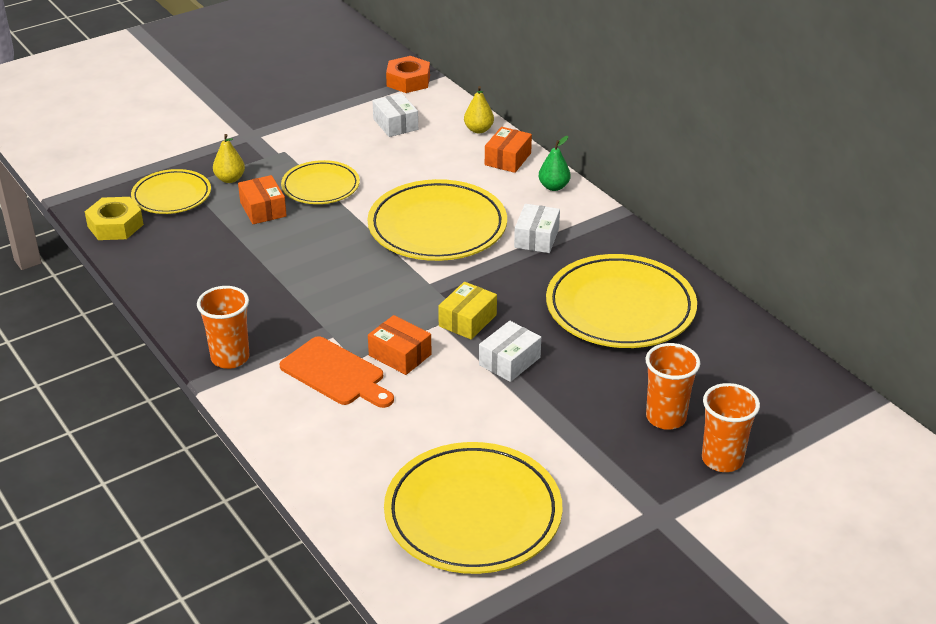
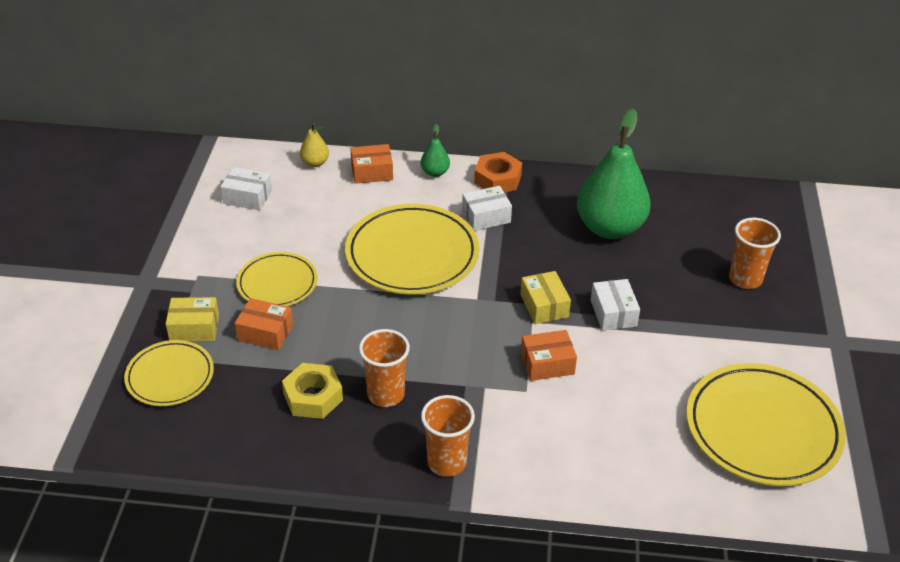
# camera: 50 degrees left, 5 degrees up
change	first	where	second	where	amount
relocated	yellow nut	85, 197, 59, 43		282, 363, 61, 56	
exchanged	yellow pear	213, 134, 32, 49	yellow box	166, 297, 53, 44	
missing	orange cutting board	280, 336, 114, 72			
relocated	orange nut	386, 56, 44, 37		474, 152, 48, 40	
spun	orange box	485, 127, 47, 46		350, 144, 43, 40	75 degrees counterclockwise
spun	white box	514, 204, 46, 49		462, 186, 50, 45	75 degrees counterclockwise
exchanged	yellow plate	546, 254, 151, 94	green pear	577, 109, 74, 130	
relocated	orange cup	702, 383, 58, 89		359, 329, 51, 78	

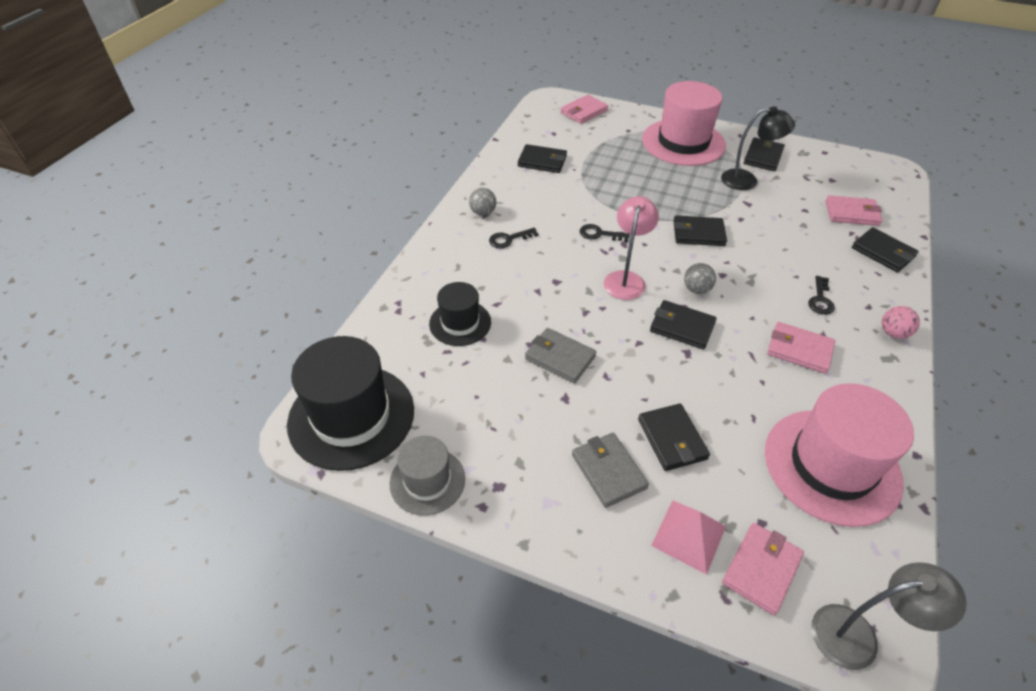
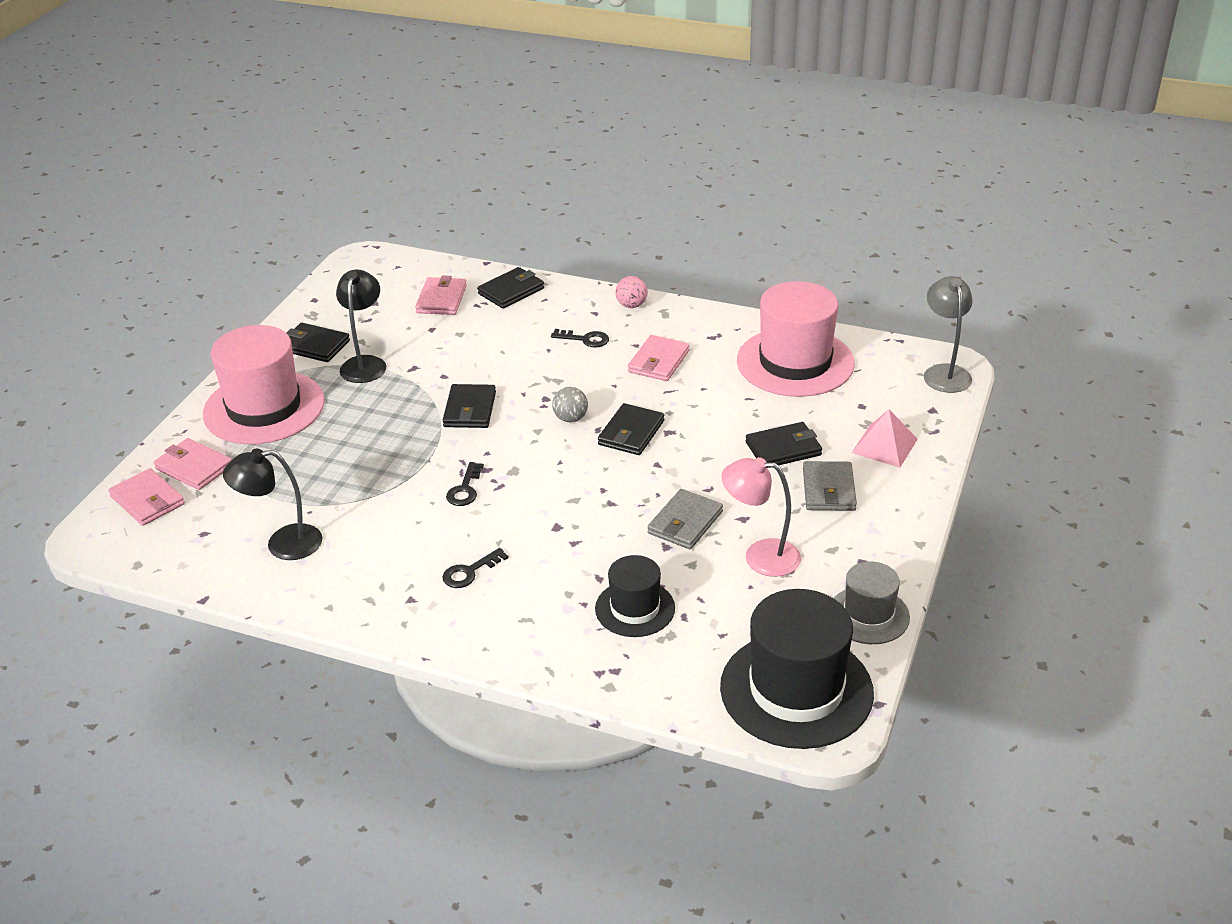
# camera: 90 degrees left, 10 degrees down
change	first	where	second	where	amount
missing	grey ball	469, 188, 27, 28			
spun	black key	489, 228, 49, 20		442, 548, 67, 40	75 degrees clockwise
exchanged	black wallet	518, 144, 49, 29	black lamp	223, 449, 99, 111	
spun	grey wallet	572, 433, 77, 75		803, 461, 54, 50	60 degrees counterclockwise
relocated	pink lamp	604, 196, 55, 104		721, 457, 80, 120	
relocated	pink wallet	722, 523, 82, 92		154, 438, 78, 52	

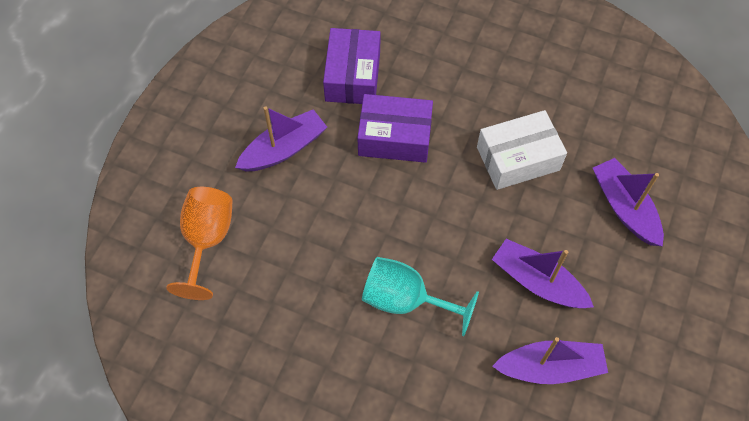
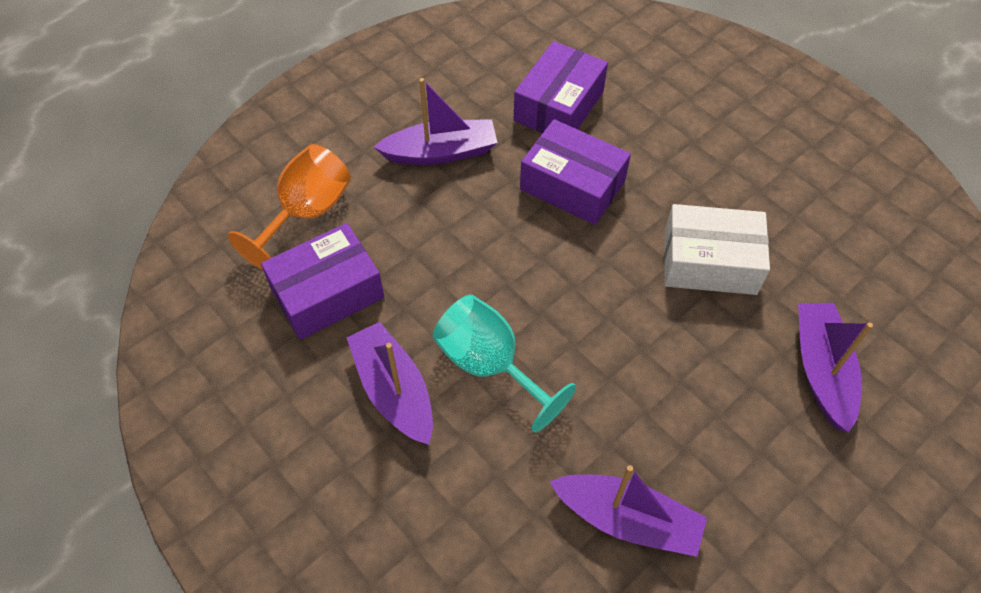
# camera: 25 degrees right, 5 degrees down
change	first	where	second	where	amount
relocated	purple boat	492, 239, 102, 69		347, 322, 86, 123	
appeared			purple box	261, 223, 123, 117	

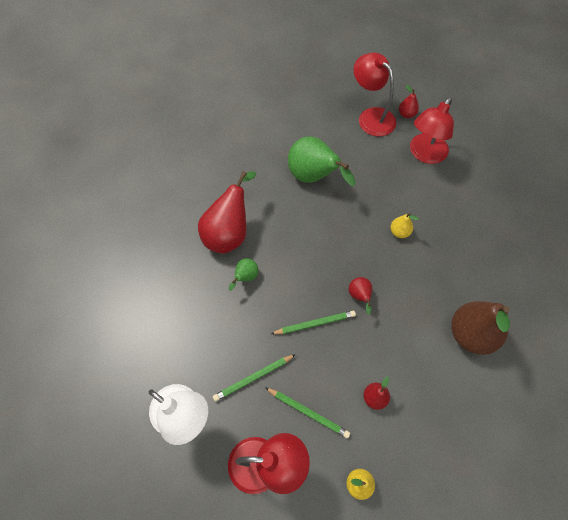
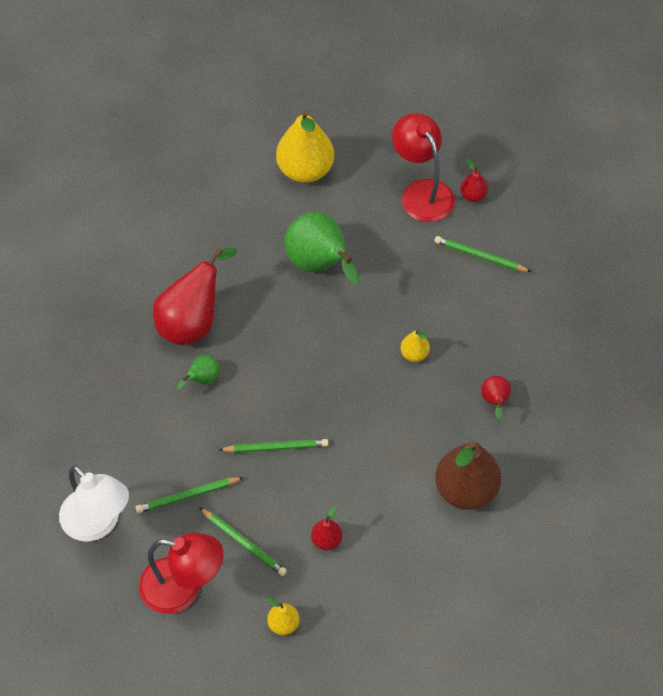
# camera: 10 degrees right, 5 degrees down
change	first	where	second	where	amount
relocated	red pear	349, 277, 23, 38		481, 376, 30, 43	
exchanged	red lamp	410, 97, 44, 67	green pencil	434, 236, 97, 36	
appeared			yellow pear	276, 110, 58, 73	

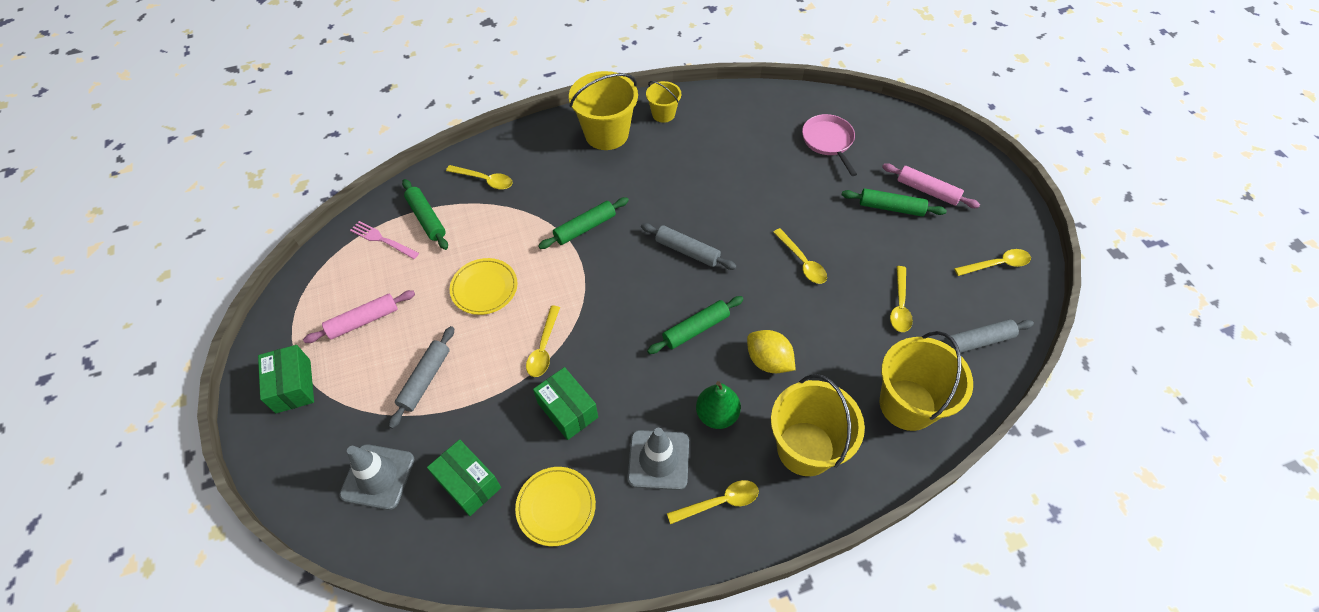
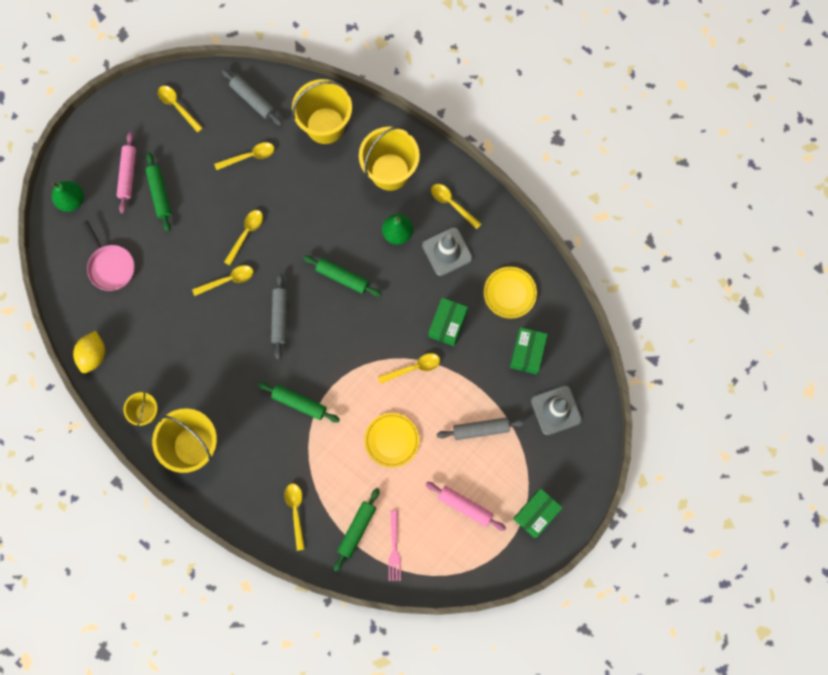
# camera: 120 degrees left, 20 degrees up
change	first	where	second	where	amount
relocated	yellow lemon	747, 330, 49, 43		73, 331, 32, 42	
spun	pink pan	802, 114, 55, 62		83, 220, 52, 71	75 degrees counterclockwise
appeared			green pear	52, 181, 32, 31	
appeared			yellow spoon	192, 265, 61, 31	

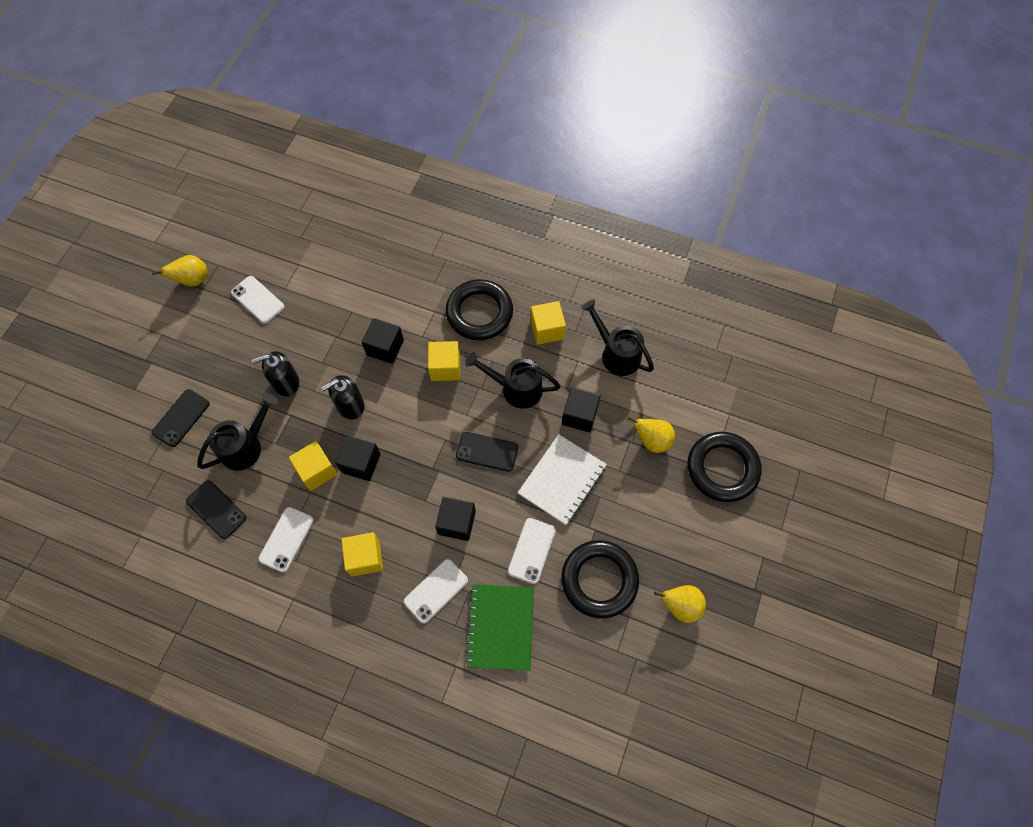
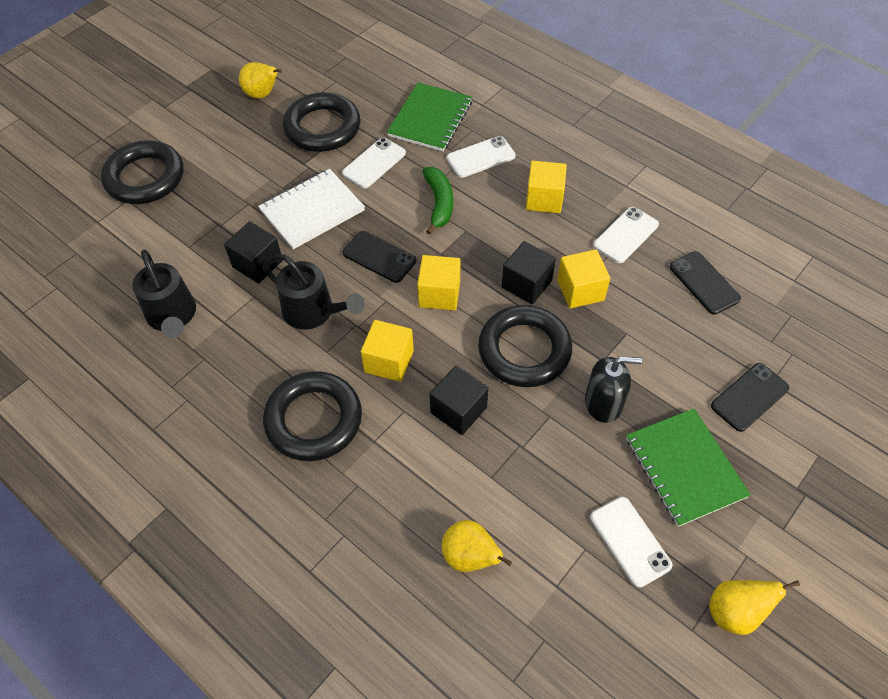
# camera: 160 degrees left, 10 degrees down
change	first	where	second	where	amount
missing	black watering can	197, 393, 81, 78			
exchanged	black soap dispenser	321, 375, 44, 44	black ring	478, 305, 94, 82	
exchanged	black cube	435, 497, 41, 44	green banana	423, 167, 30, 68	
relocated	yellow cube	530, 301, 36, 44		417, 255, 43, 55	
relocated	yellow pear	628, 417, 47, 36		442, 520, 70, 52	
appeared			green notebook	626, 408, 125, 119	

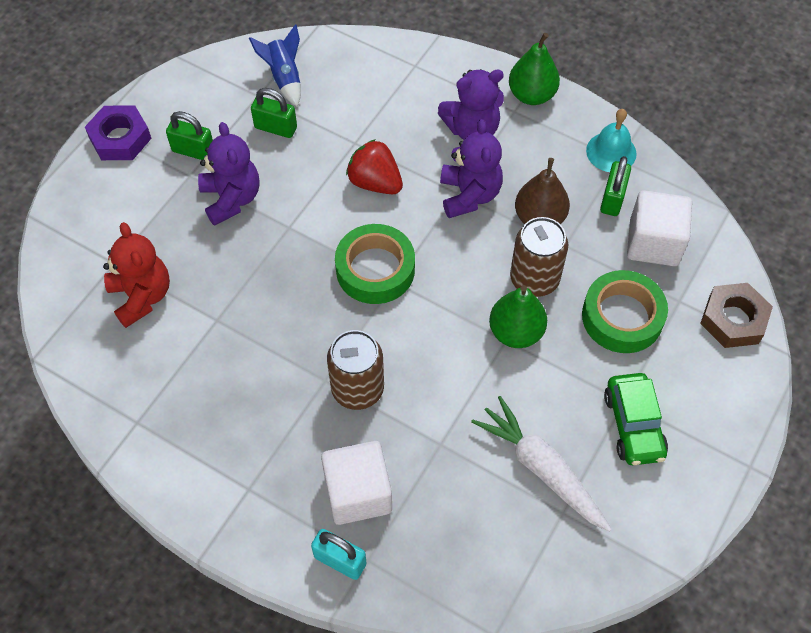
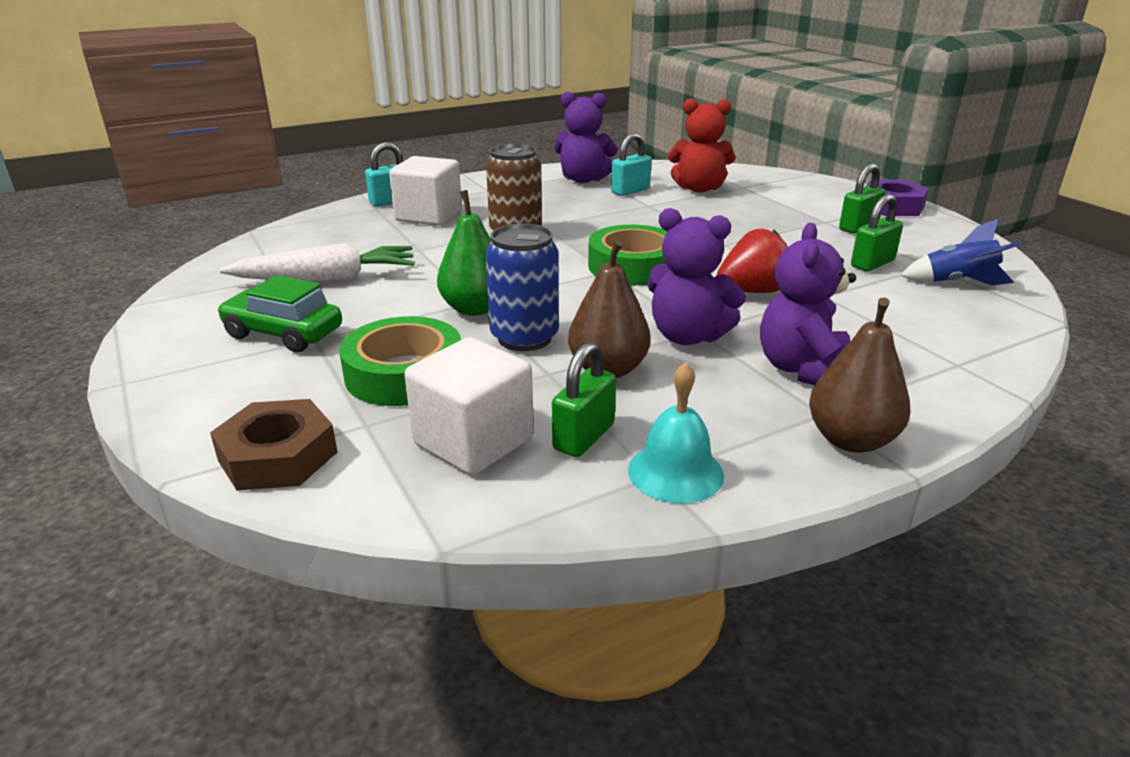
# camera: 120 degrees right, 30 degrees down
change	first	where	second	where	amount
relocated	purple teddy bear	198, 122, 62, 104		554, 91, 64, 92	
colour	green pear	509, 33, 51, 72	brown pear	809, 297, 102, 156	
colour	brown can	510, 217, 59, 80	blue can	486, 224, 73, 127	
spun	green padlock	600, 156, 31, 60		552, 342, 64, 115	75 degrees clockwise
appeared			turquoise padlock	611, 133, 41, 63	

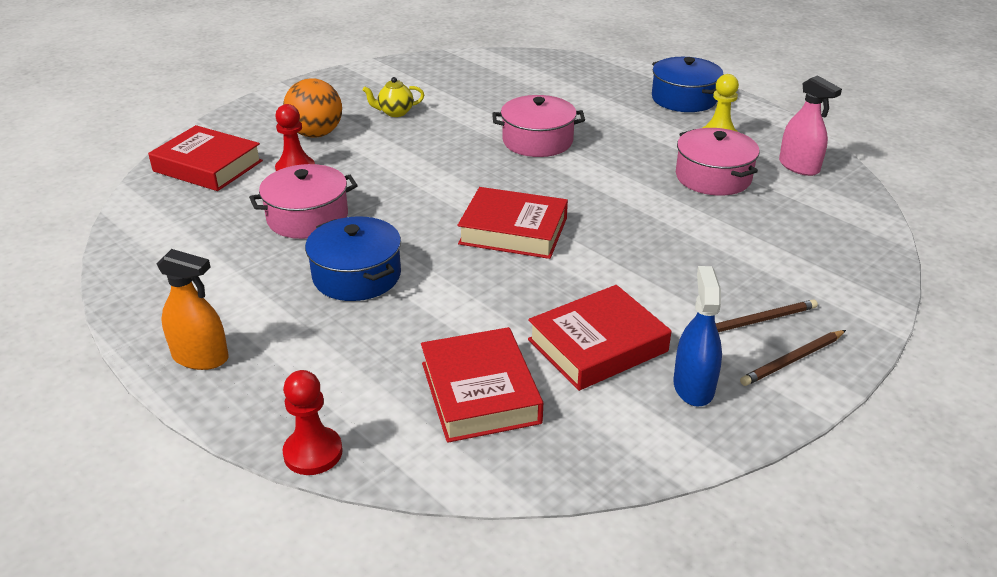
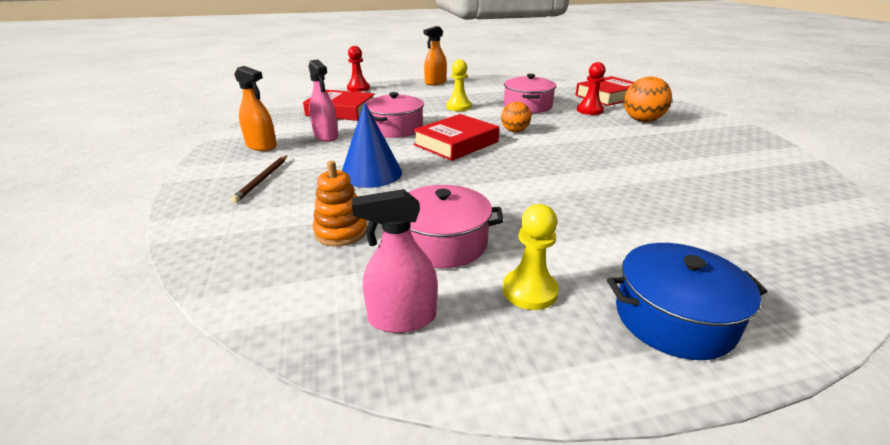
# camera: 120 degrees right, 5 degrees down
change	first	where	second	where	amount
exchanged	blue pot	305, 216, 96, 85	yellow pawn	446, 59, 25, 52	
missing	yellow teapot	363, 77, 61, 40			
relocated	pink pot	492, 95, 93, 62		366, 92, 58, 46	
exchanged	red book	528, 285, 143, 106	pink spray bottle	309, 60, 29, 82	
colour	blue spray bottle	673, 266, 49, 141	orange spray bottle	234, 66, 43, 85	
missing	brown pencil	740, 330, 106, 56			
appeared			orange stacking toy	313, 161, 54, 86	
appeared			blue cone	342, 102, 60, 86	
appeared			orange ball	501, 102, 30, 30	

